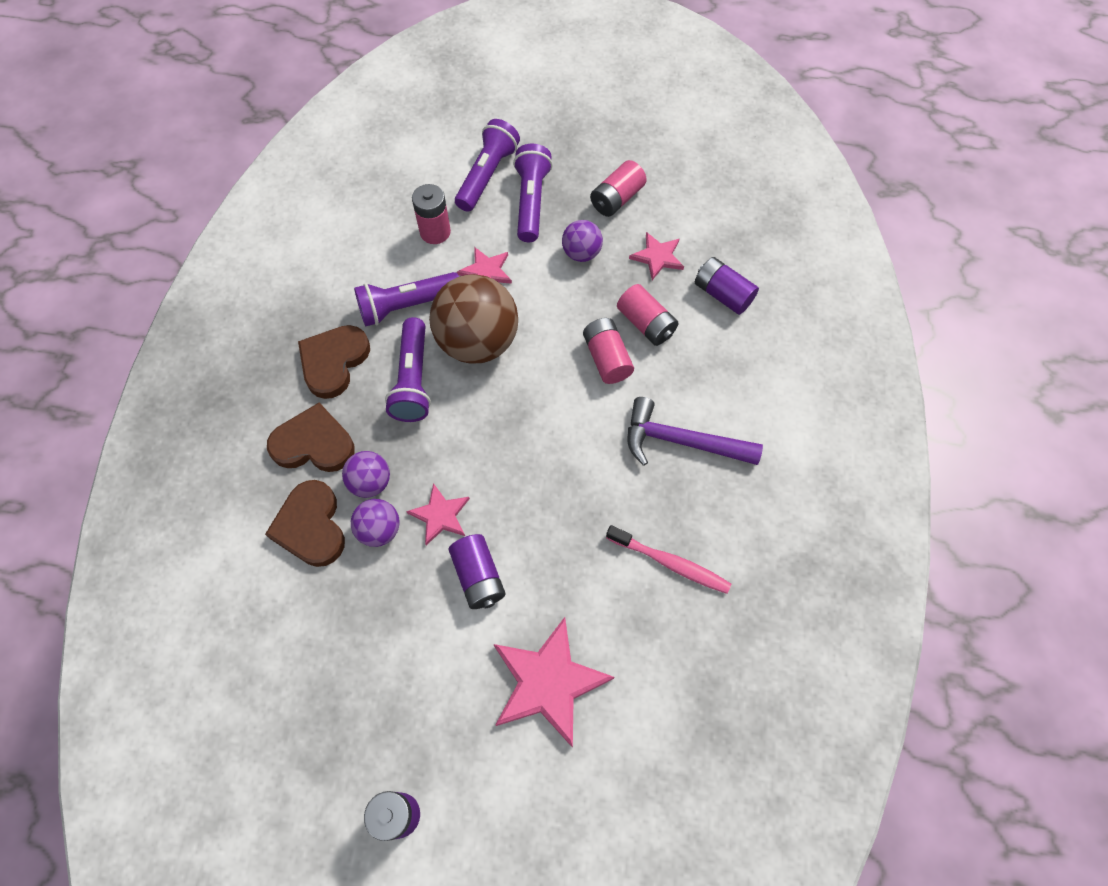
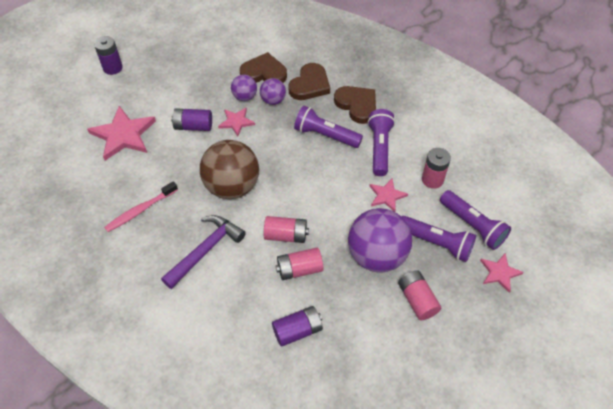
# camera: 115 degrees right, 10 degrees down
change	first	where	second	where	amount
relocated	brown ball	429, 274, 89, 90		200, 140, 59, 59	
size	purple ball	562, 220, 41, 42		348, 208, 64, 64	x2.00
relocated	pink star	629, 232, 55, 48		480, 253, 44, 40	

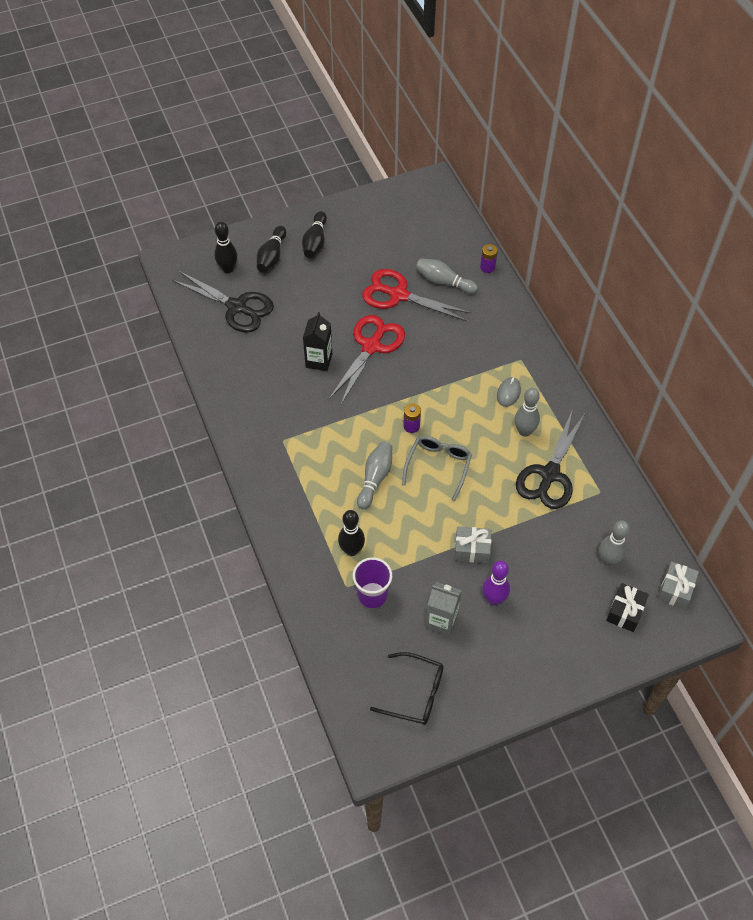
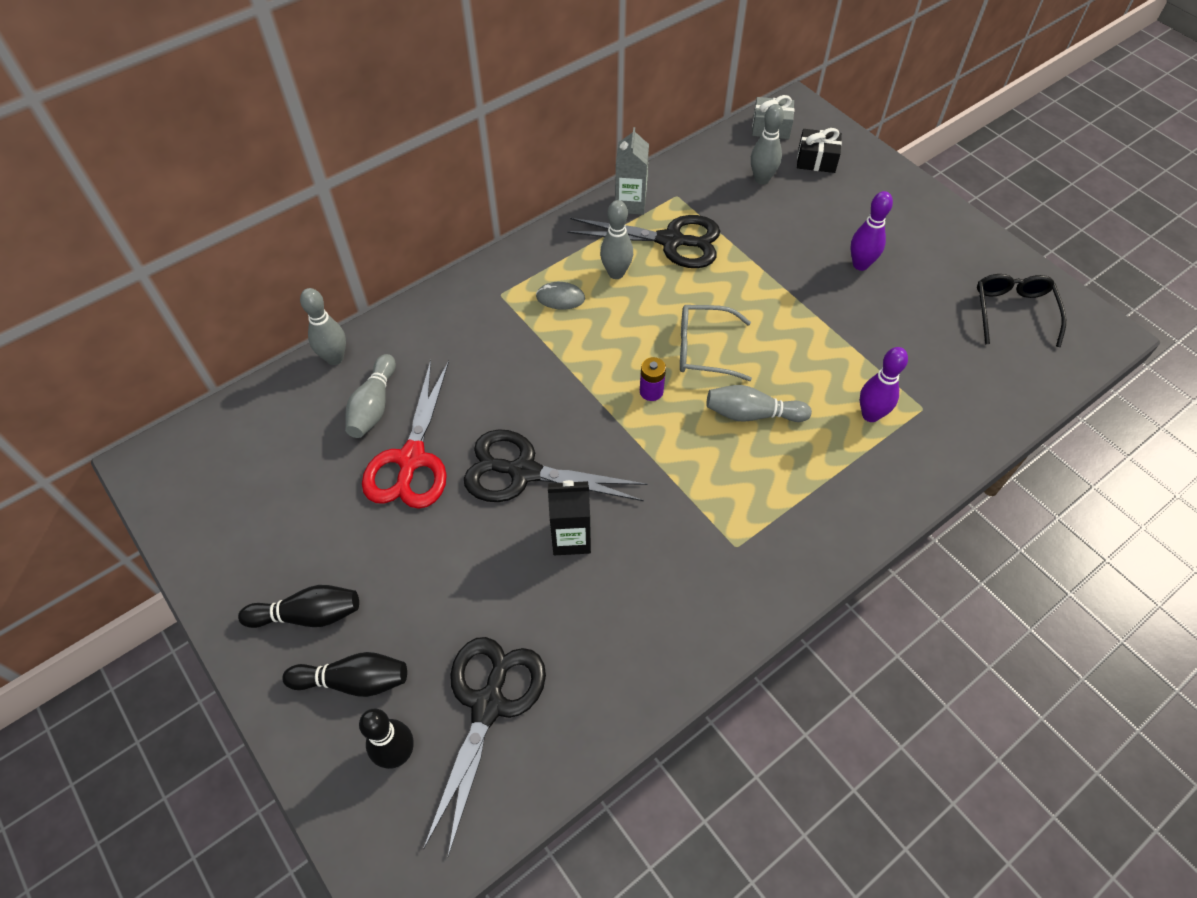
# camera: 105 degrees left, 0 degrees up
change	first	where	second	where	amount
colour	red scissors	329, 315, 76, 89	black scissors	464, 429, 183, 73	
colour	black bowling pin	338, 510, 27, 46	purple bowling pin	860, 347, 48, 75	
missing	purple cup	353, 557, 39, 51			
relocated	grey carton	425, 582, 37, 54		615, 127, 34, 88	
missing	grey gift	455, 526, 36, 37			
exchanged	purple battery	480, 244, 18, 29	grey bowling pin	300, 288, 46, 77	

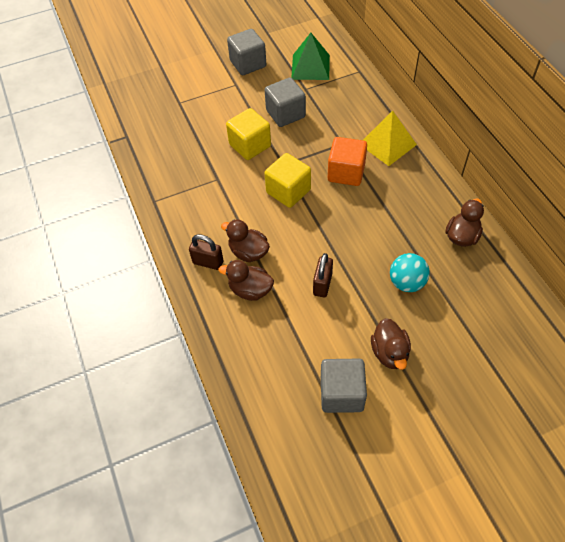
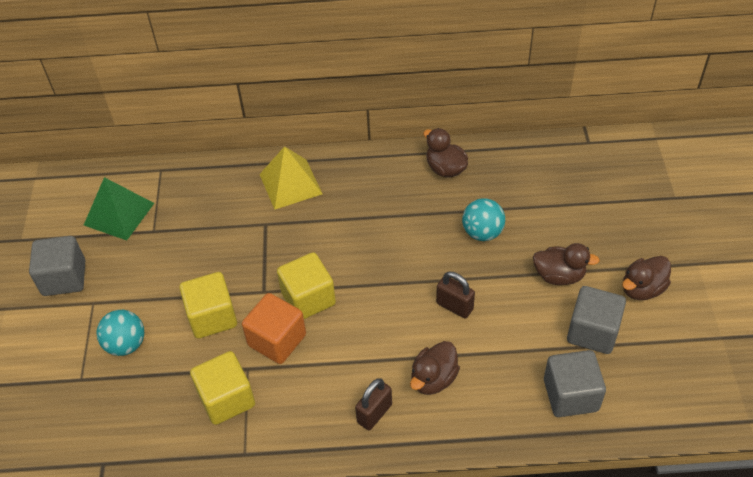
# camera: 70 degrees left, 5 degrees down
change	first	where	second	where	amount
relocated	brown duck	221, 219, 49, 43		622, 256, 49, 44	
relocated	grey cube	265, 77, 41, 50		544, 350, 62, 67	
relocated	orange cube	328, 137, 39, 49		242, 293, 64, 71	
appeared			turquoise ball	96, 310, 48, 46	
appeared			yellow cube	190, 351, 65, 74	

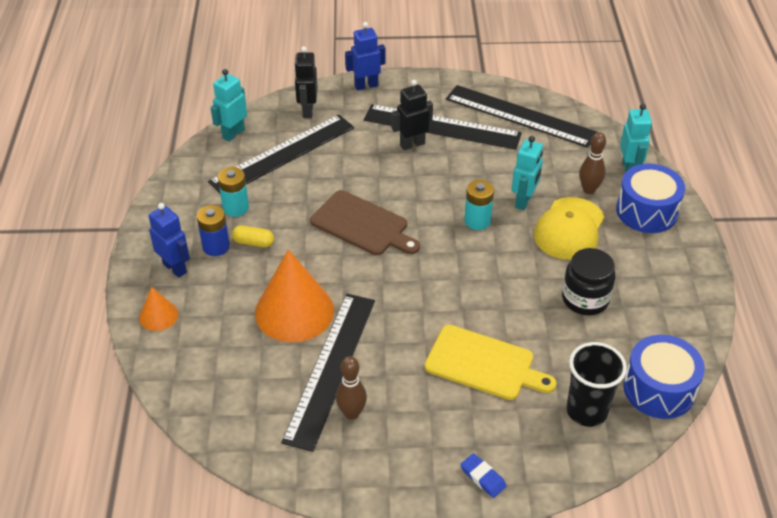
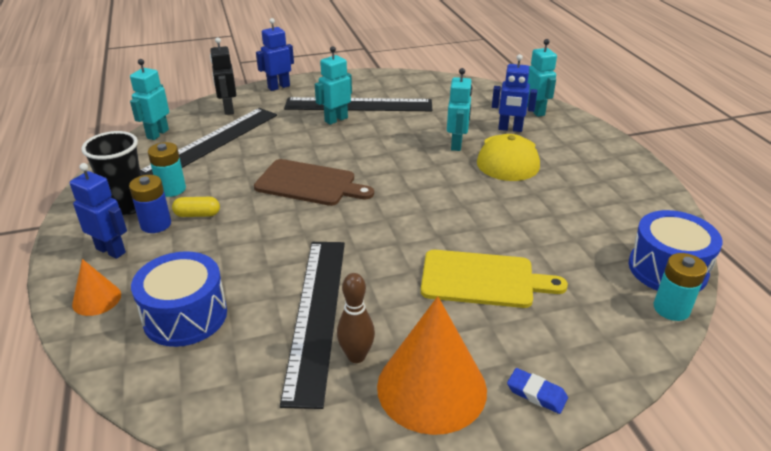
# camera: 15 degrees left, 10 degrees down
change	first	where	second	where	amount
relocated	orange cone	255, 249, 79, 93		377, 296, 110, 139	
colour	black robot	392, 80, 41, 70	turquoise robot	315, 46, 37, 79	
missing	black ruler	446, 85, 151, 63			
relocated	turquoise battery	465, 180, 29, 50		654, 253, 53, 68	
missing	black jar	562, 248, 53, 67			
relocated	black cup	566, 342, 61, 85		81, 131, 60, 85	
exchanged	brown bowling pin	579, 132, 27, 62	blue robot	492, 54, 45, 78	
relocated	blue drum	616, 164, 69, 69		131, 251, 96, 96	

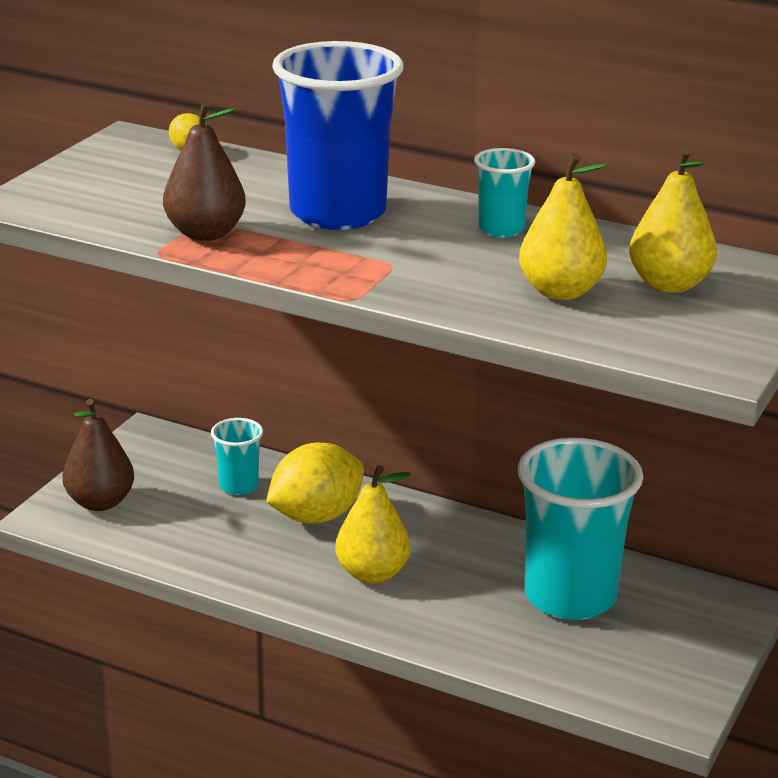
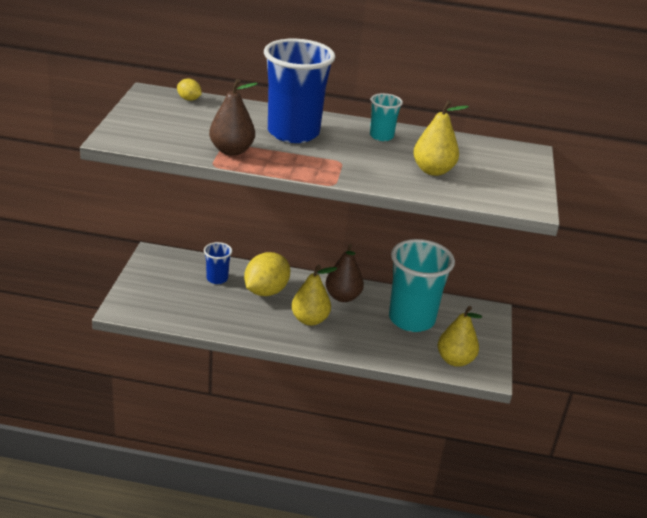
# camera: 20 degrees left, 5 degrees up
change	first	where	second	where	amount
relocated	brown pear	62, 399, 72, 112		325, 244, 39, 58	
colour	turquoise cup	211, 418, 52, 77	blue cup	204, 242, 28, 42	
relocated	yellow pear	629, 148, 88, 145		438, 306, 44, 61	

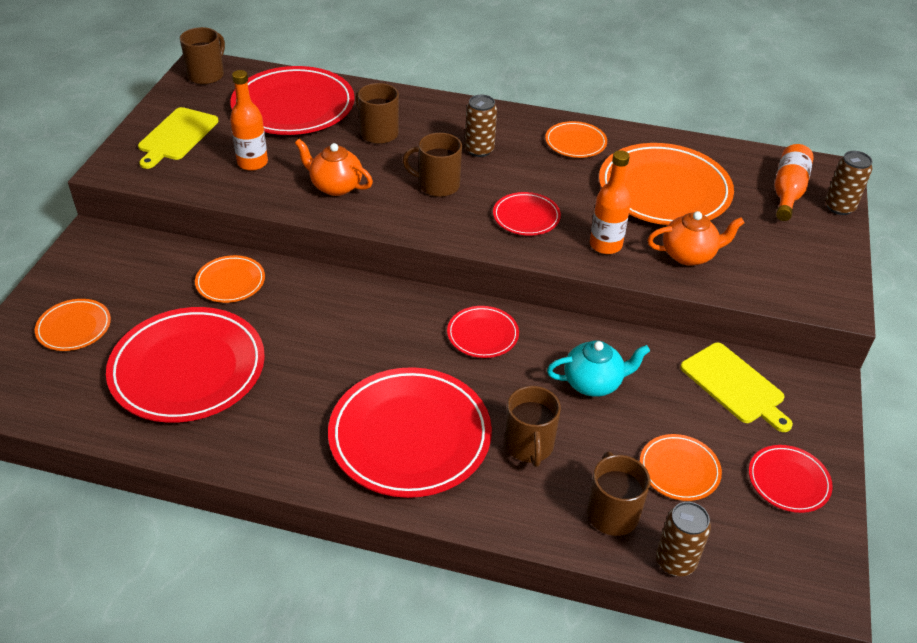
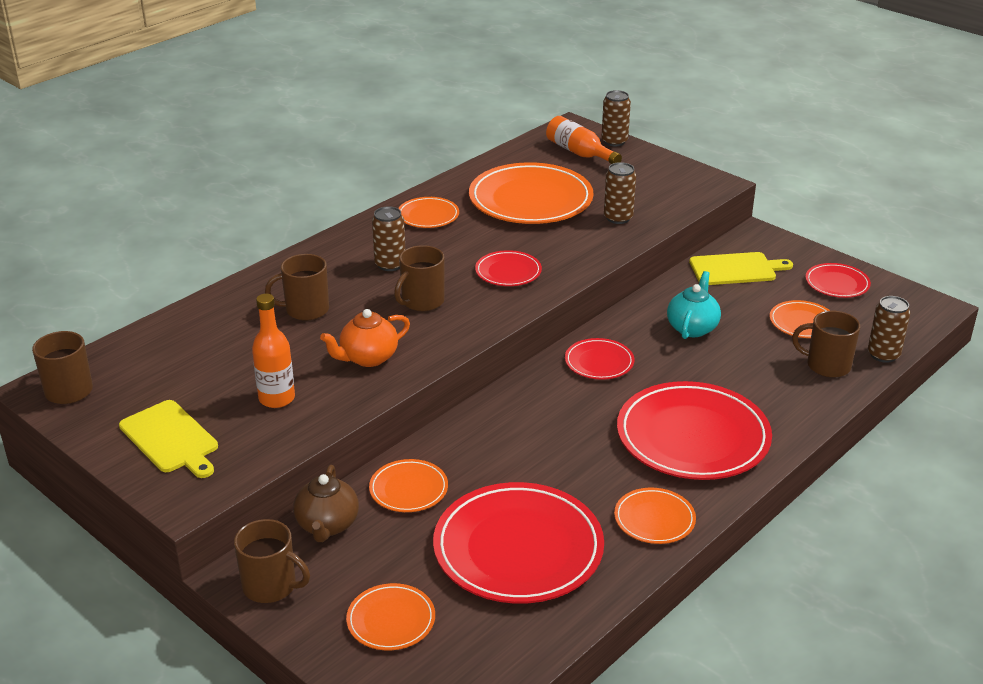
# camera: 60 degrees left, 10 degrees down
change	first	where	second	where	amount
missing	red plate	230, 66, 125, 69			
relocated	brown mug	505, 386, 56, 81		234, 519, 76, 84	
missing	orange bottle	590, 150, 41, 104			
exchanged	orange teapot	647, 211, 98, 55	brown can	604, 162, 32, 62	
appeared			brown teapot	293, 465, 66, 77	
appeared			orange plate	614, 488, 82, 56	

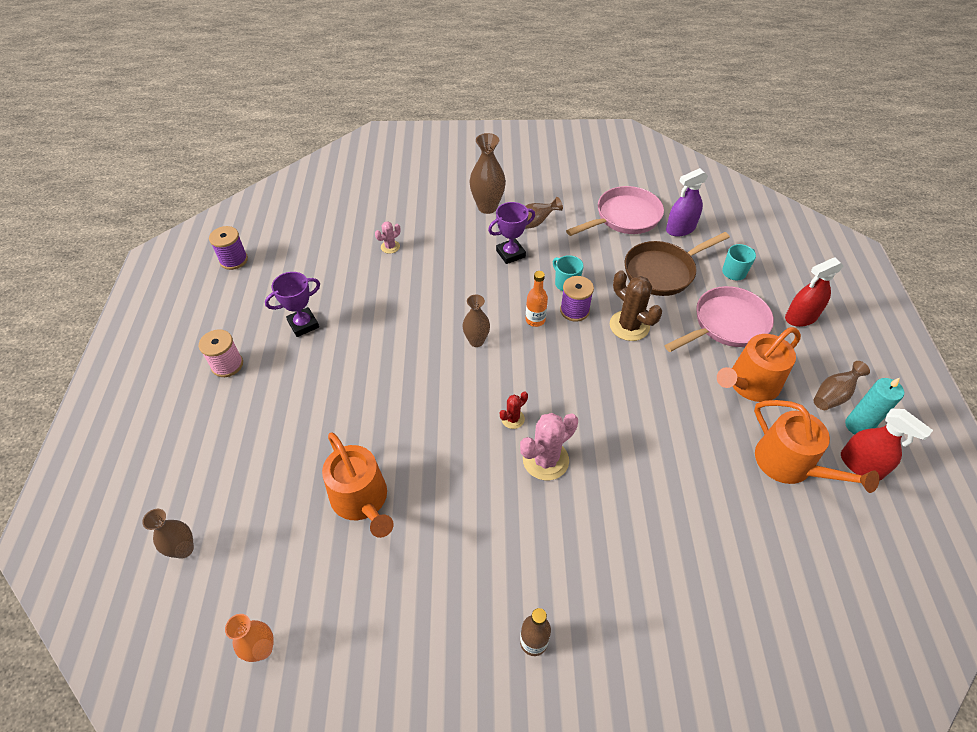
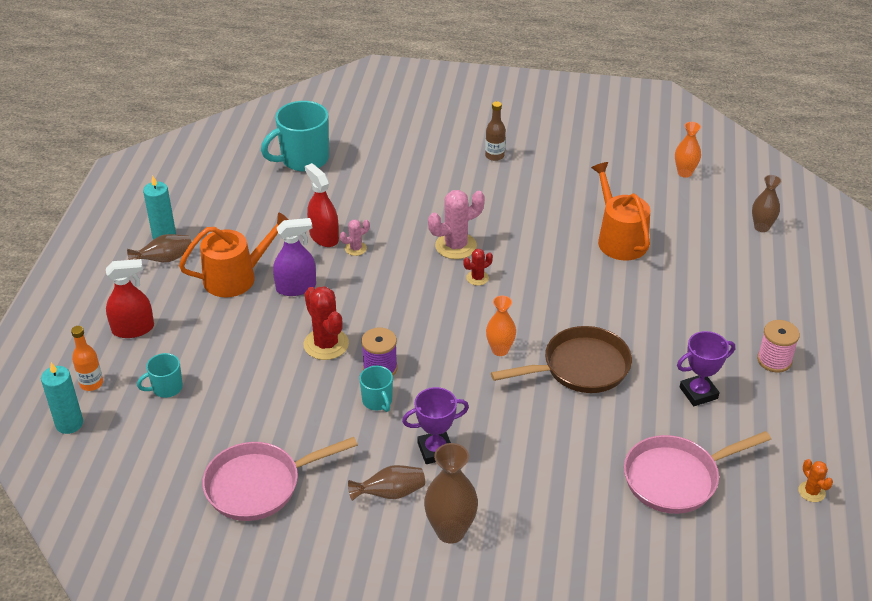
# camera: 170 degrees left, 10 degrees down
change	first	where	second	where	amount
exchanged	purple spool	209, 226, 39, 44	orange cactus	798, 459, 35, 43	
relocated	pink cactus	375, 221, 26, 33		340, 219, 30, 37	
colour	brown vase	462, 295, 28, 52	orange vase	486, 296, 30, 60	
relocated	orange bottle	526, 271, 22, 56		71, 326, 32, 65	
colour	brown cactus	610, 270, 52, 71	red cactus	303, 286, 46, 74	
relocated	brown pan	625, 232, 105, 64		491, 326, 141, 67	
relocated	pink pan	665, 286, 109, 66		624, 431, 147, 83	
relocated	purple spray bottle	666, 168, 42, 69		273, 218, 43, 78	
missing	orange watering can	754, 400, 125, 93			
relocated	red spray bottle	841, 409, 92, 72		305, 163, 34, 84	
appeared			turquoise candle	41, 362, 42, 72	
appeared			turquoise mug	261, 101, 68, 71	

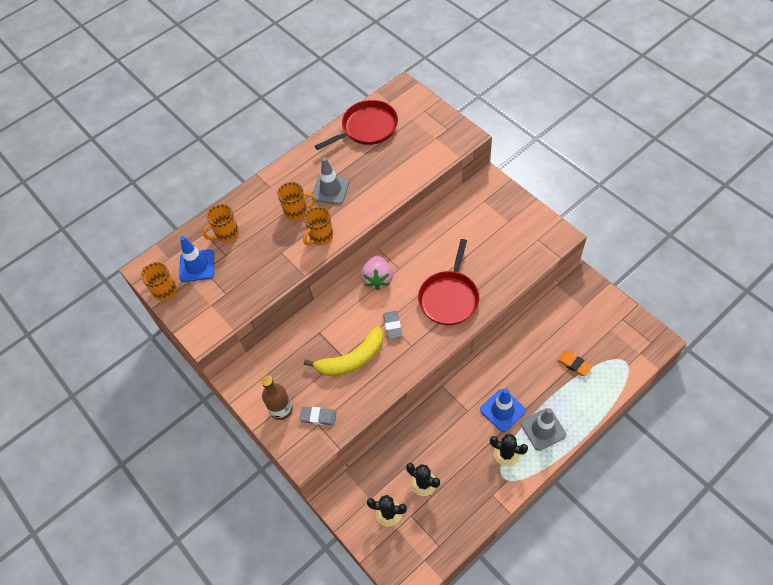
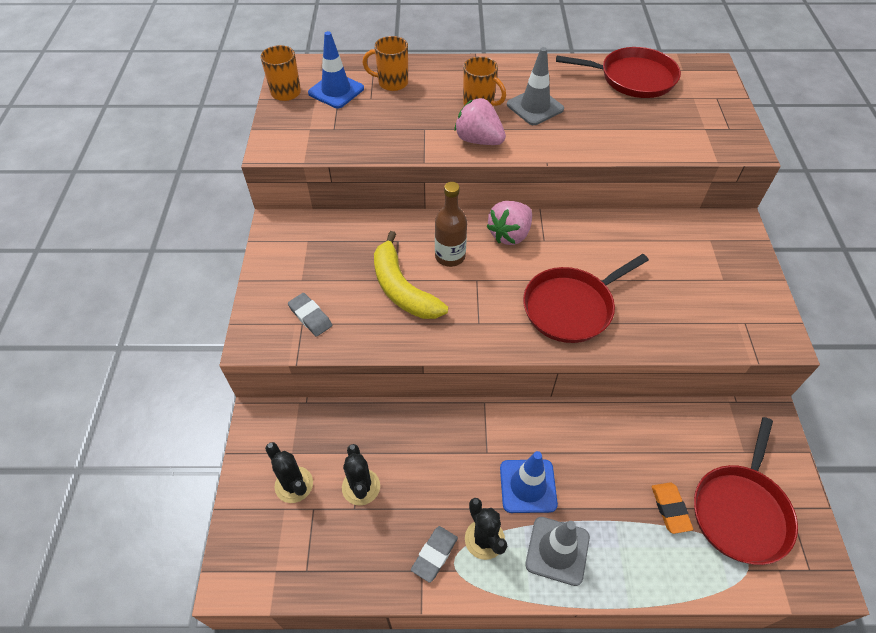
# camera: 35 degrees right, 5 degrees down
change	first	where	second	where	amount
relocated	brown bottle	261, 376, 32, 44		435, 182, 32, 85	
exchanged	orange mug	303, 206, 30, 40	pink strawberry	455, 98, 51, 47	
spun	yellow banana	304, 326, 79, 50		374, 231, 74, 88	45 degrees clockwise
relocated	grey eraser	383, 311, 19, 28		411, 526, 47, 57	
appeared			red pan	694, 417, 104, 148	

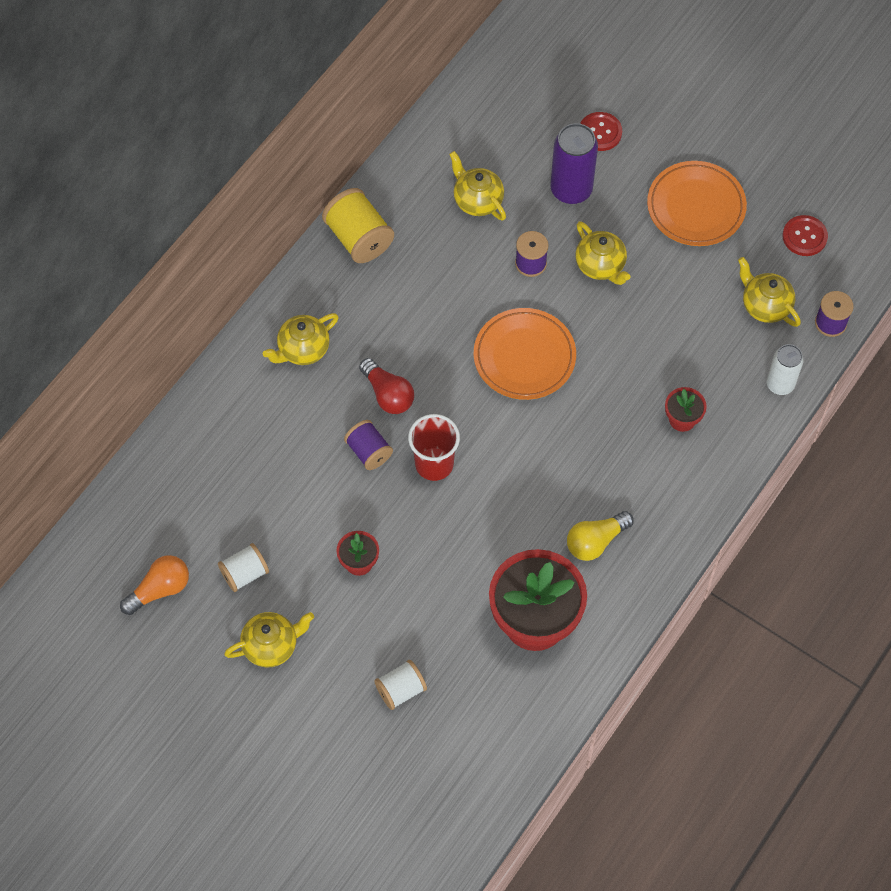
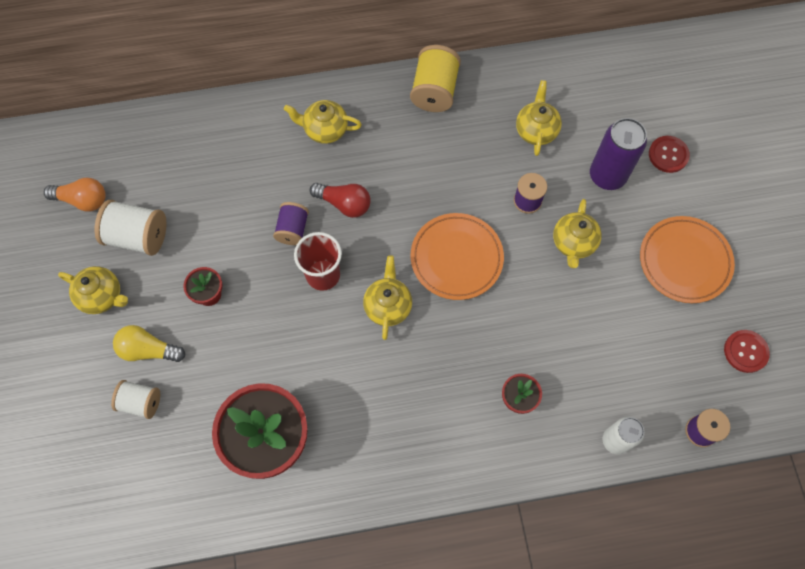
# camera: 45 degrees right, 5 degrees up
change	first	where	second	where	amount
size	white spool	218, 543, 51, 49		95, 200, 71, 56	x1.56
spun	red light bulb	359, 358, 55, 56		310, 183, 61, 35	75 degrees counterclockwise
relocated	yellow light bulb	567, 511, 67, 50		113, 325, 72, 37	
relocated	yellow teapot	738, 257, 63, 70		363, 255, 49, 85	

